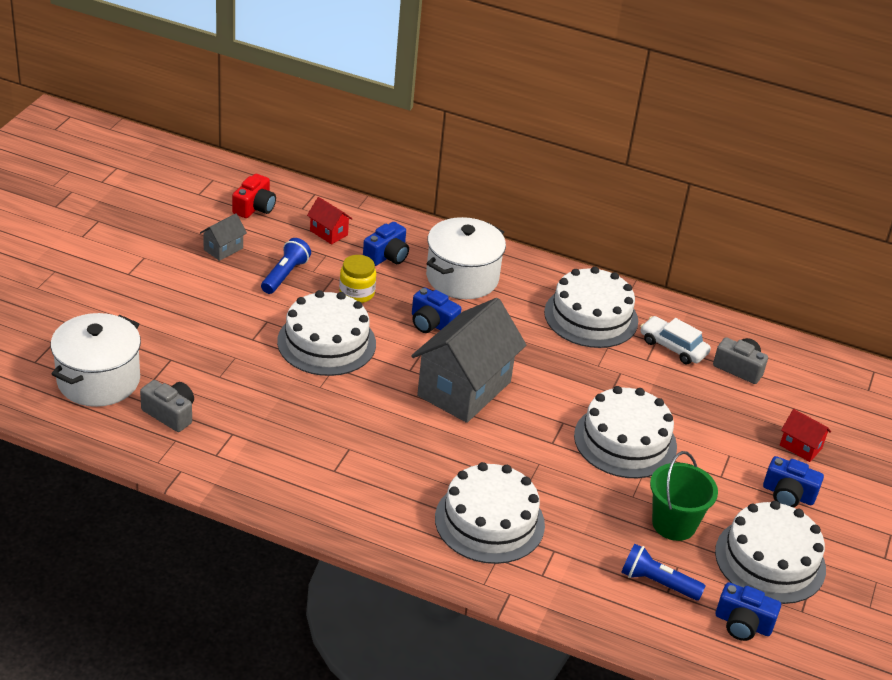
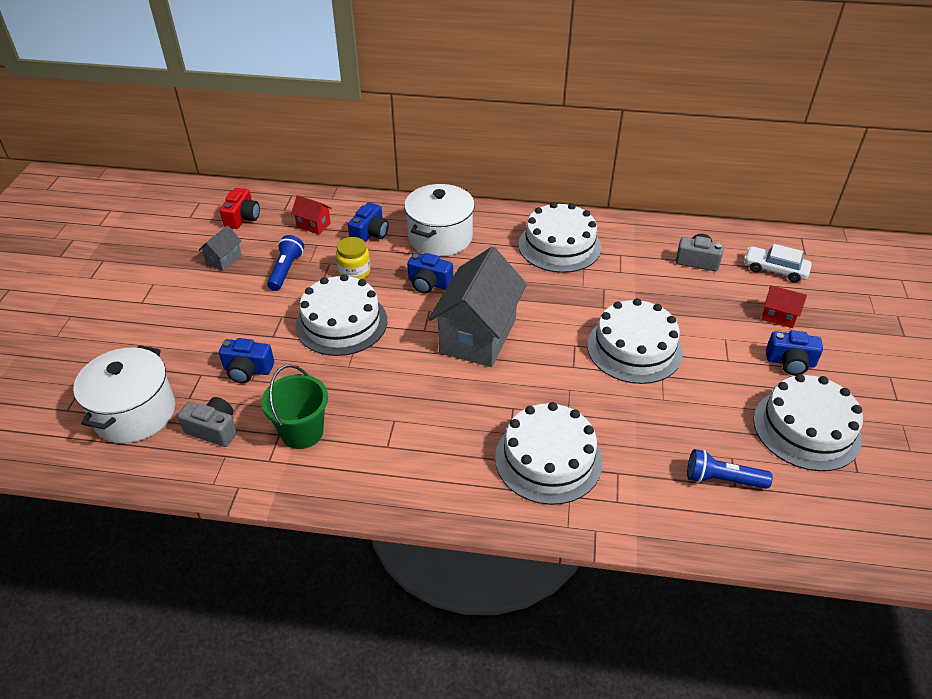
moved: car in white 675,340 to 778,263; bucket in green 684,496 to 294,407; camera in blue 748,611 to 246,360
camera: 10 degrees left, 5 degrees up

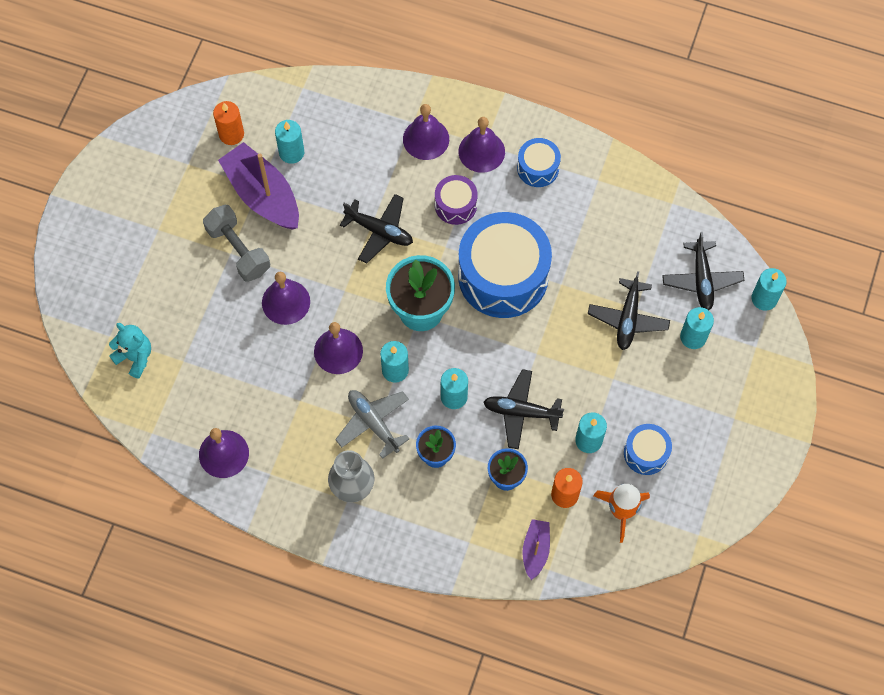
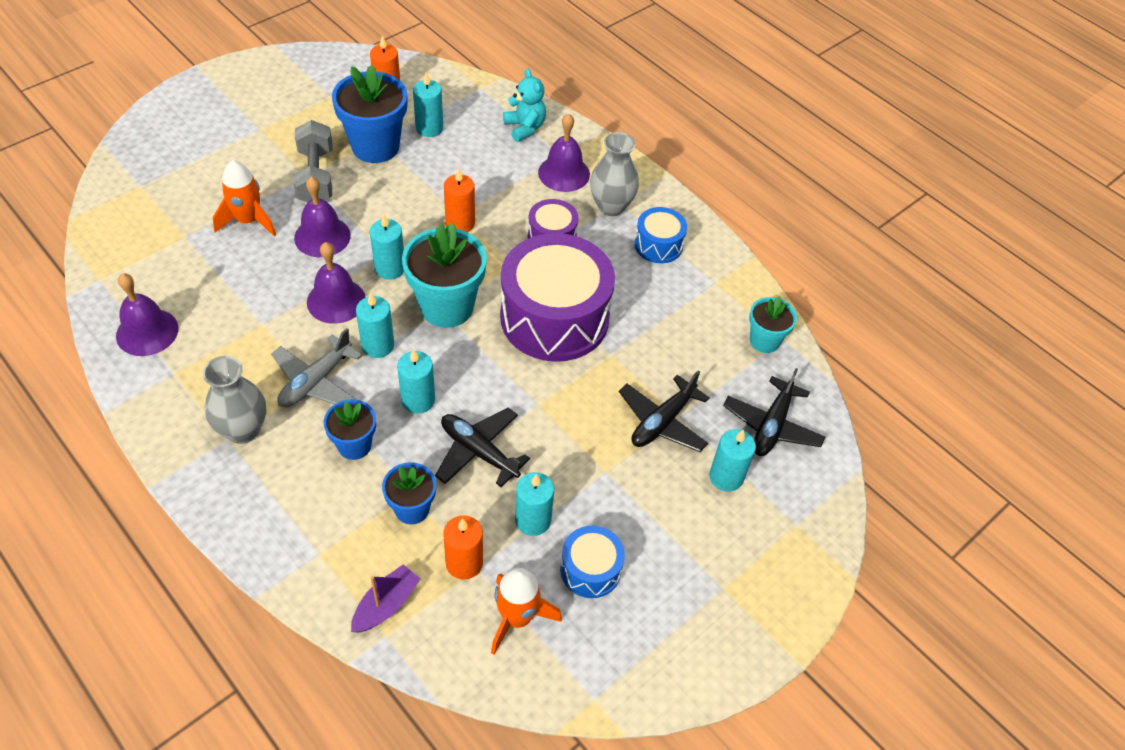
added: rocket in orange 244,198; flower pot in turquoise 773,324
moved: teddy bear in turquoise 130,351 to 524,105; candle in turquoise 769,289 to 387,247
replaced: boat in purple 258,186 to flower pot in blue 370,114; plane in black 376,229 to candle in orange 459,200; bell in purple 481,145 to vase in grey 614,174
recoloured: drum in blue 505,265 to drum in purple 557,297
turned: plane in grey 372,424 = 316,367 135 degrees counterclockwise
camera: 25 degrees right, 15 degrees down

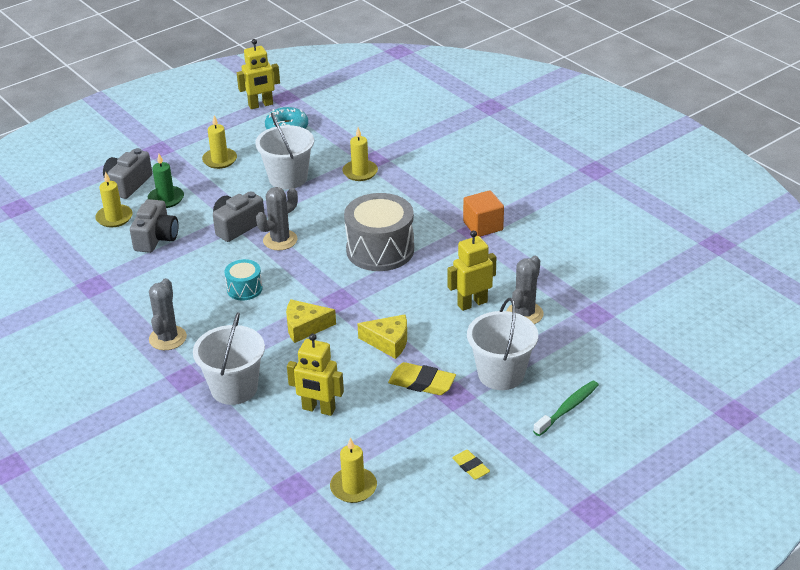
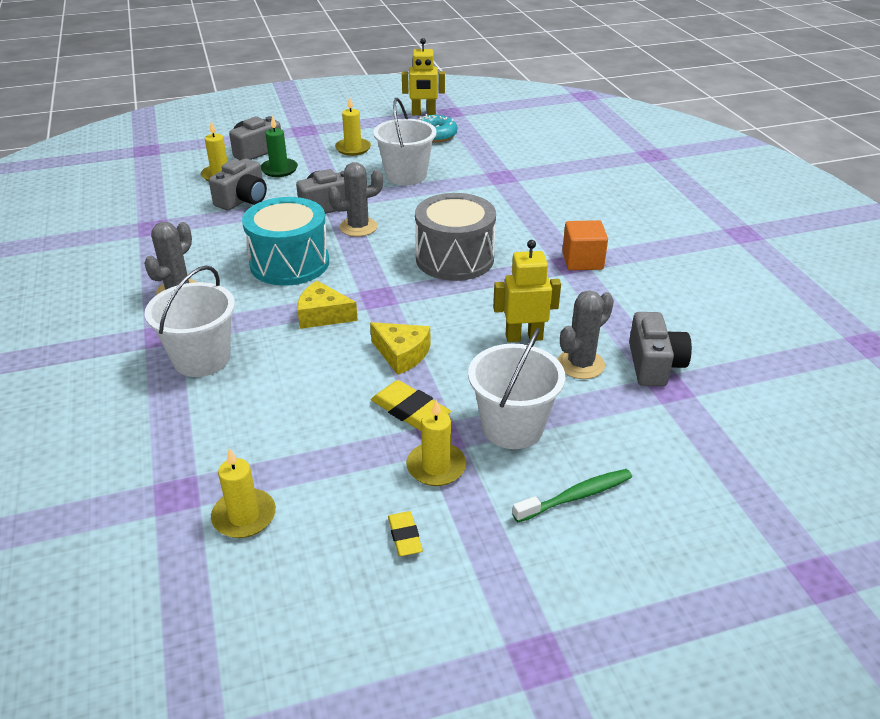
removed: robot in yellow 315,374
added: camera in grey 660,349
moved: candle in yellow 360,154 to 436,443
resized: drum in turquoise 243,280 = 285,241 x1.98
camera: 20 degrees right, 0 degrees up

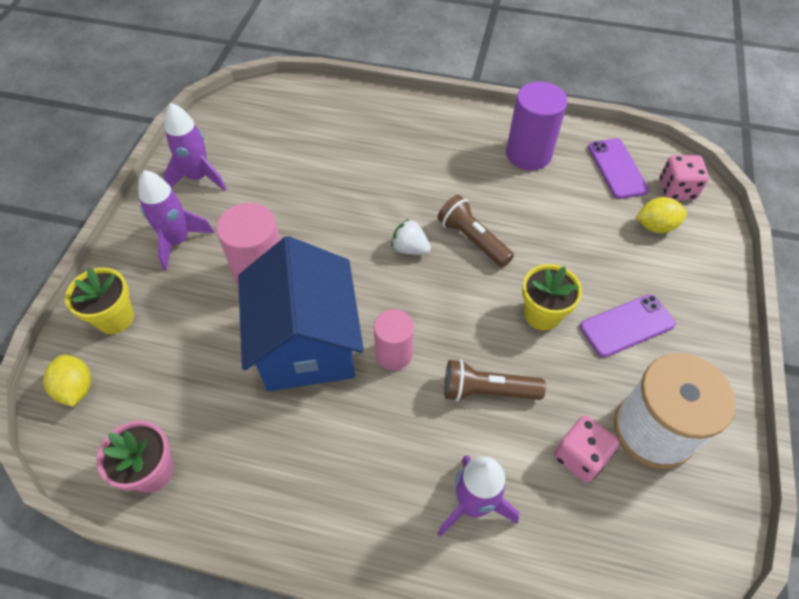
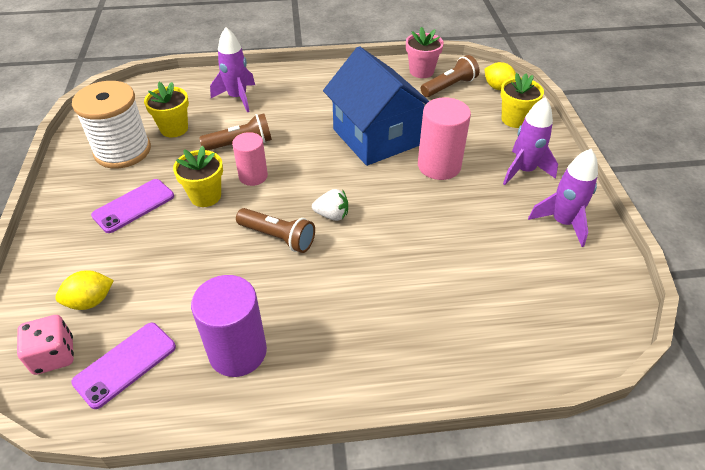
added: flashlight in brown 450,76
moved: cylinder in pink 394,339 to 250,159
replaced: dice in pink 586,449 to flower pot in yellow 166,109
turned: phone in purple 618,168 = 123,366 75 degrees clockwise
camera: 160 degrees right, 10 degrees down

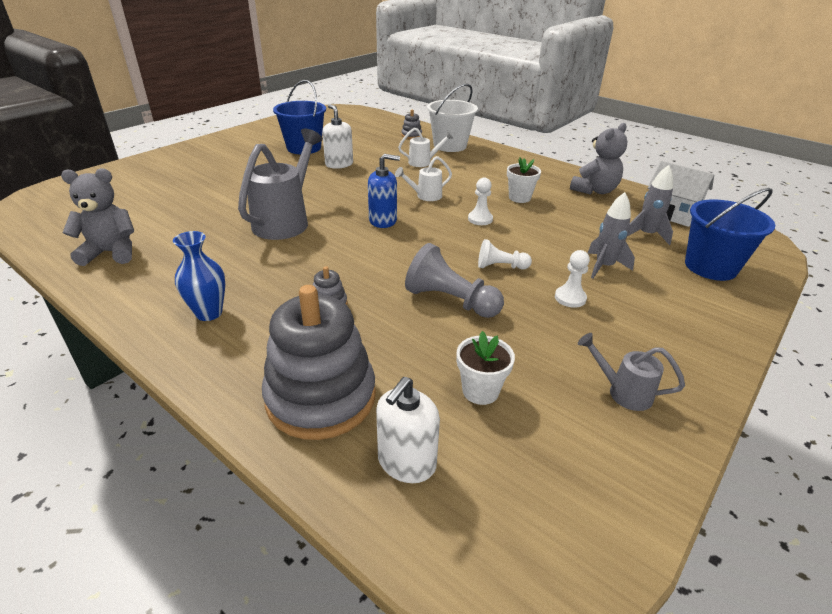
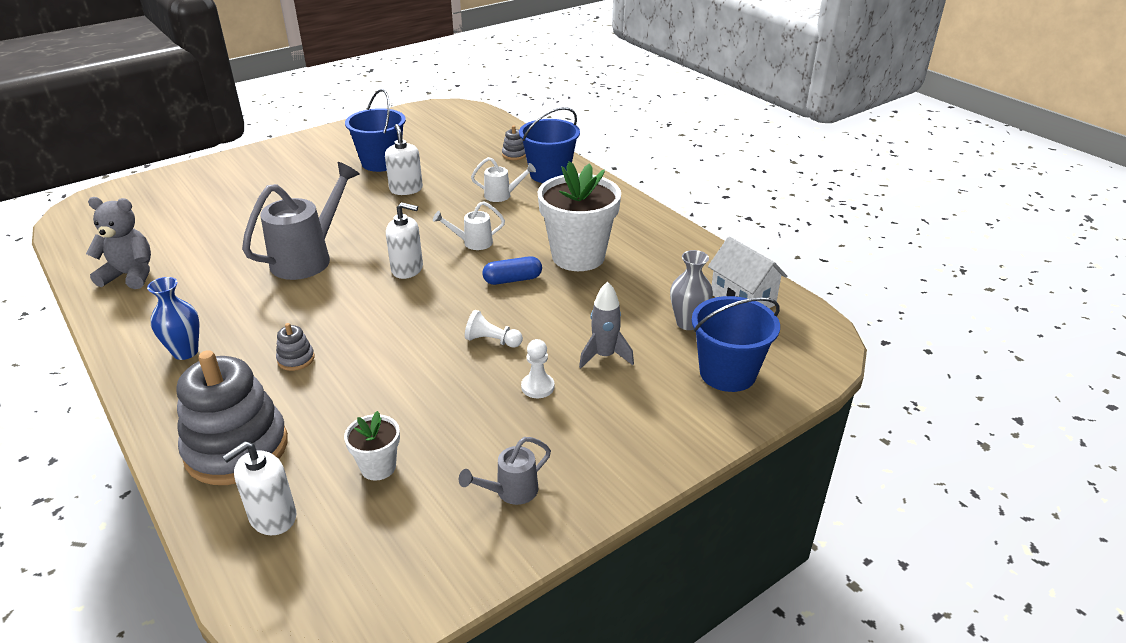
removed: pawn in grey 454,280; teddy bear in grey 598,159
replaced: pawn in white 480,201 to capsule in blue 512,270; rocket in grey 650,205 to vase in grey 691,290
recoloured: soap dispenser in blue 384,191 to soap dispenser in white 404,240; bucket in white 452,117 to bucket in blue 549,145
turned: watering can in grey 631,372 = 505,471 75 degrees counterclockwise
resized: flower pot in white 524,180 = 579,216 x2.07
camera: 15 degrees right, 0 degrees up

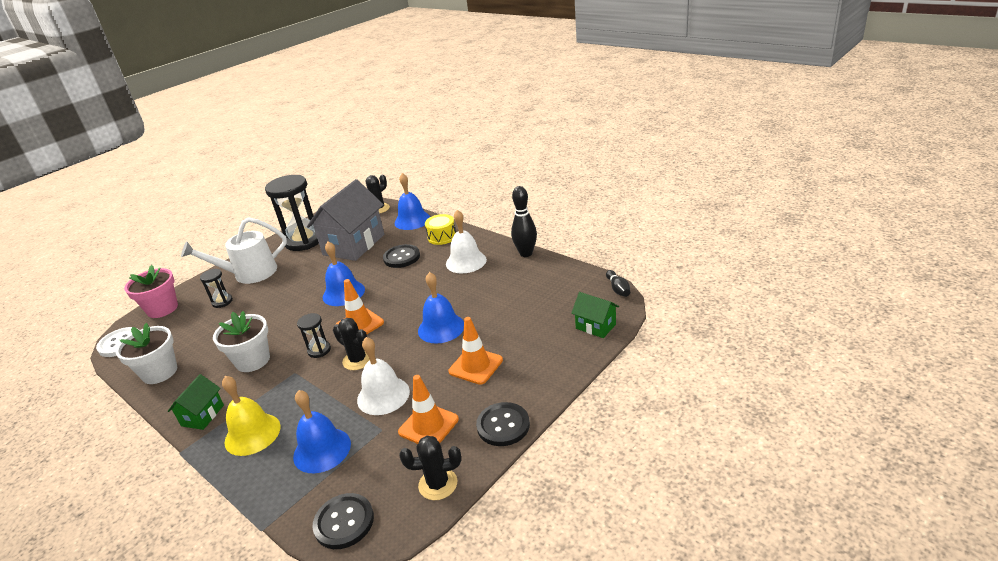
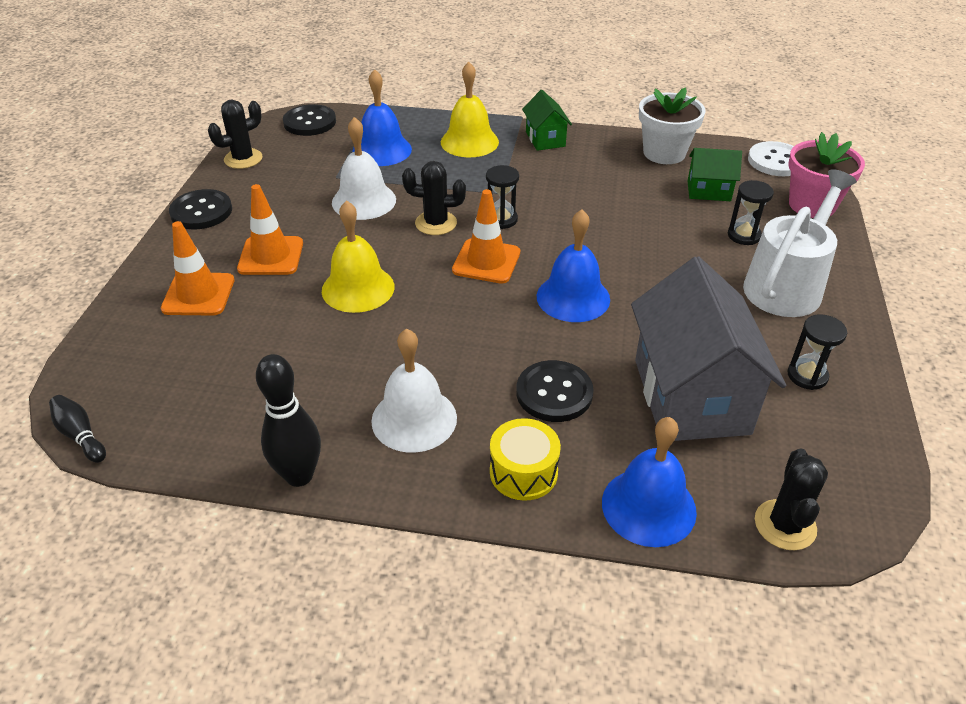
removed: flower pot in white 241,341
moved: traffic cone in orange 428,409 to 197,268; house in green 595,315 to 715,174
recoloured: bell in blue 441,308 to bell in yellow 358,256
resized: hourglass in black 292,213 = 817,352 x0.46
camera: 145 degrees right, 10 degrees up

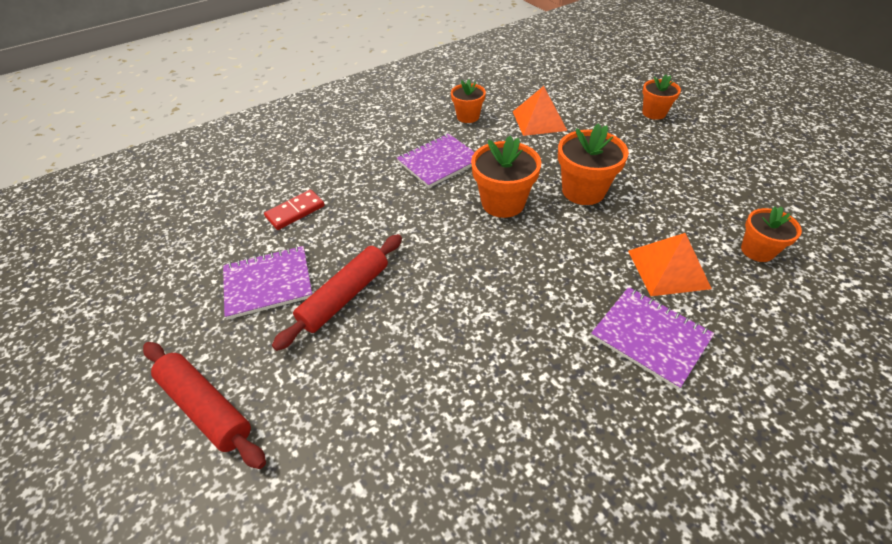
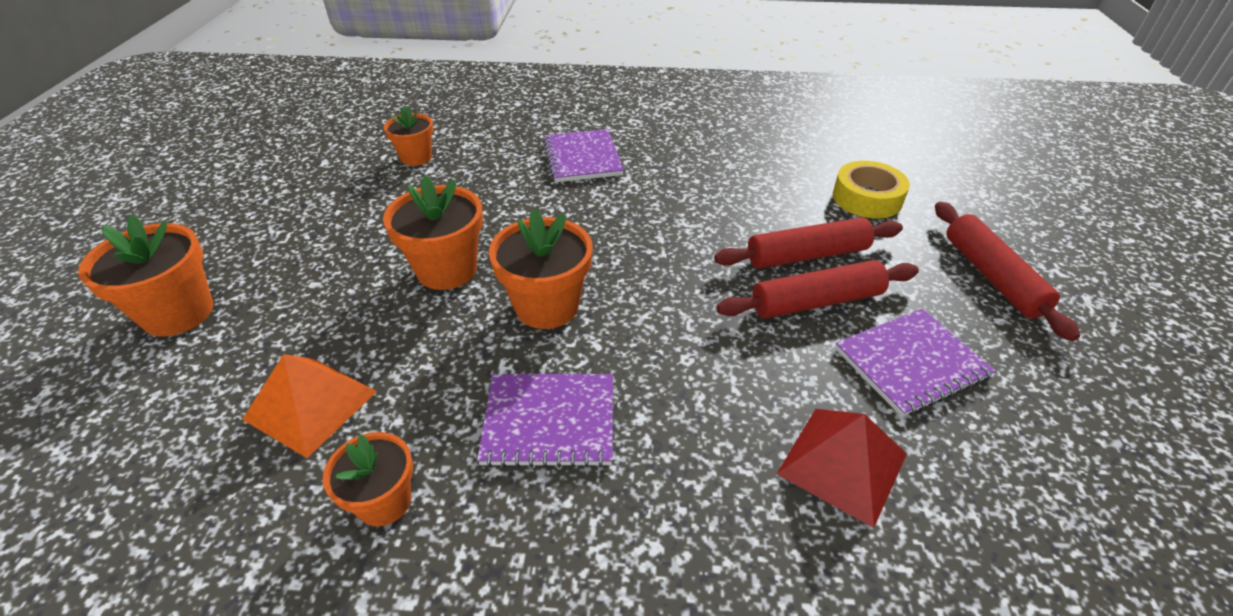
removed: pyramid in orange 670,264
added: rolling pin in red 808,243; tape in yellow 871,189
replaced: domino in red 294,210 to pyramid in red 842,468
turned: notebook in purple 267,282 = 915,363 45 degrees counterclockwise
resized: flower pot in orange 661,97 = 145,275 x1.57
camera: 145 degrees left, 5 degrees down

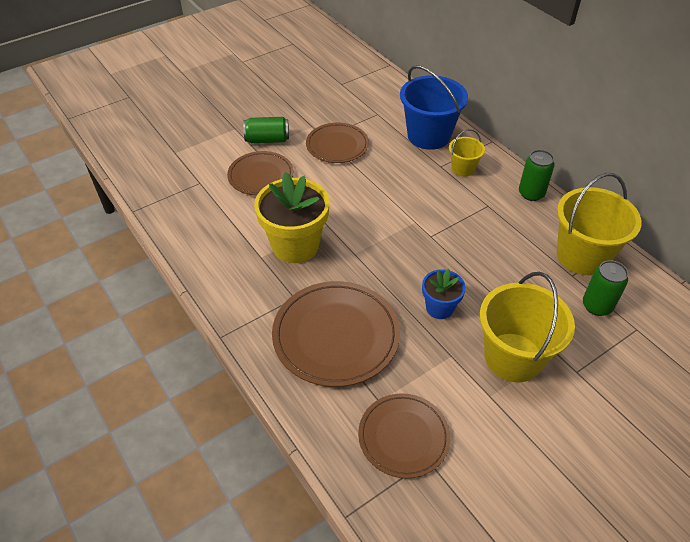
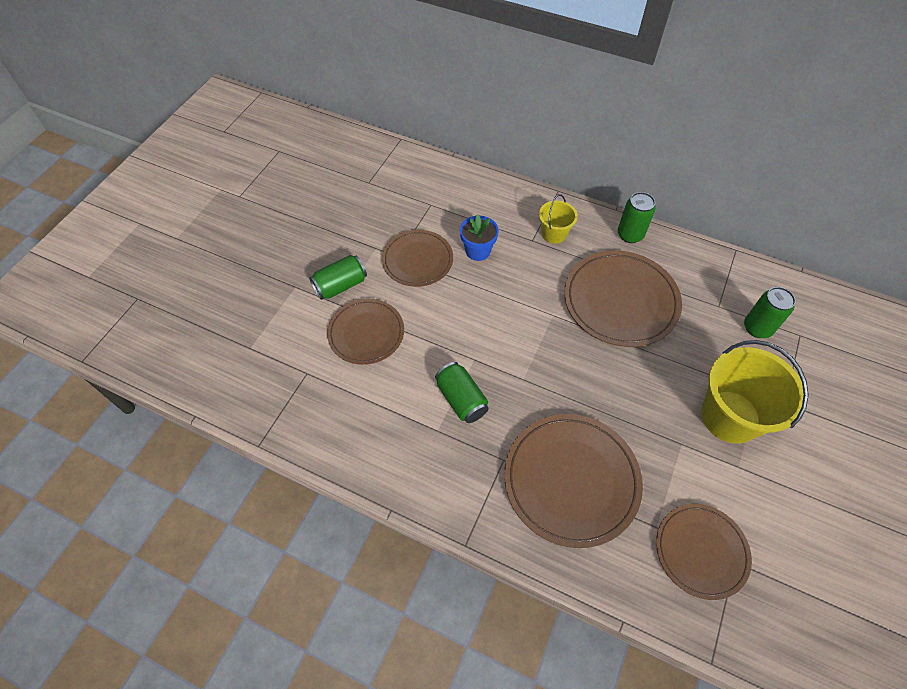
removed: bucket in blue 434,107; bucket in yellow 599,224
added: plate in brown 623,298
moved: flower pot in blue 444,294 to 479,237
replaced: flower pot in yellow 291,217 to can in green 461,392
camera: 30 degrees left, 10 degrees up

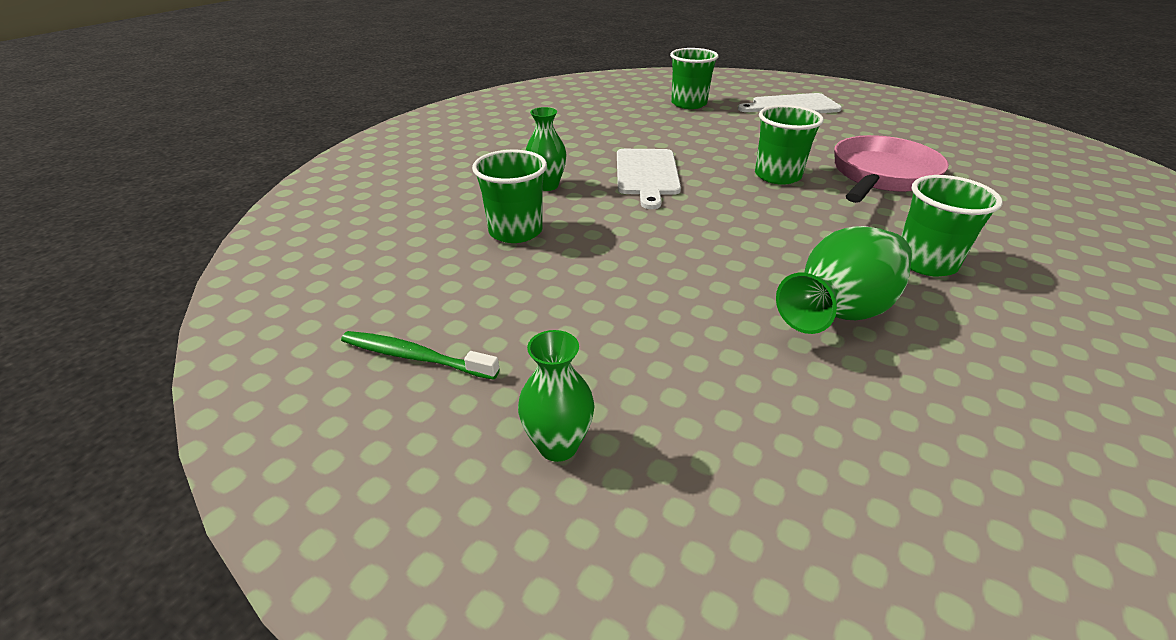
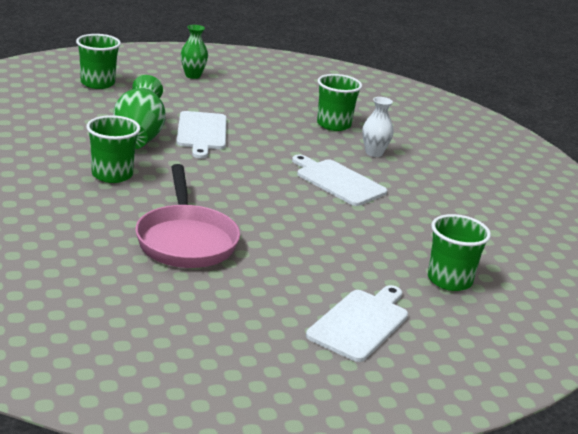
removed: toothbrush in green 420,355
added: cutting board in white 201,134
moved: cup in green 789,145 to 98,61
recoloured: vase in green 546,149 to vase in white 377,127
camera: 130 degrees right, 10 degrees down

